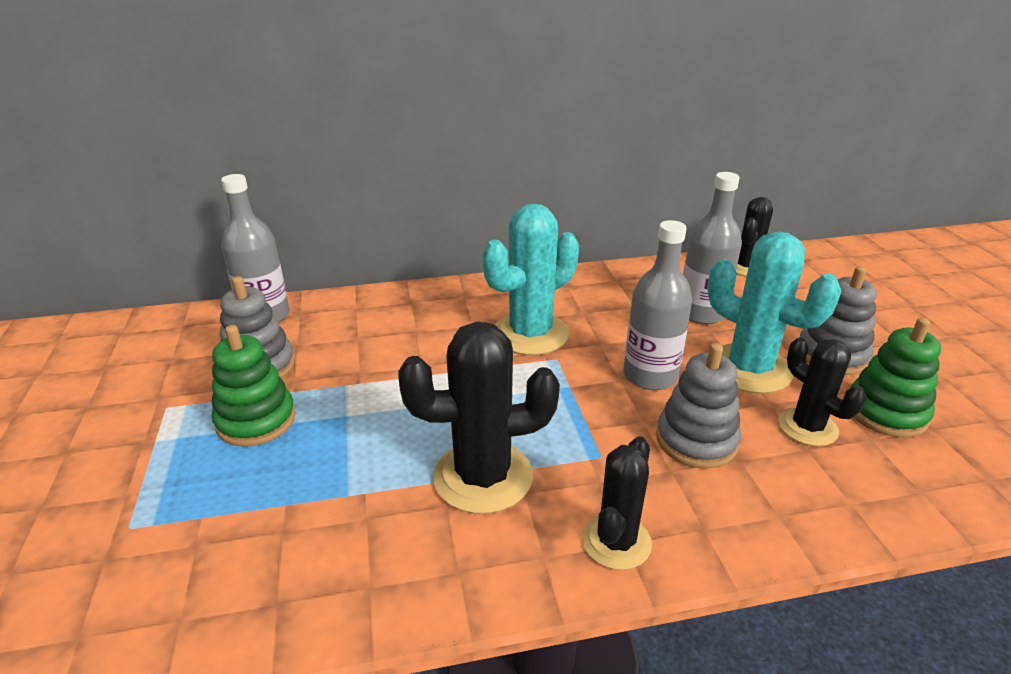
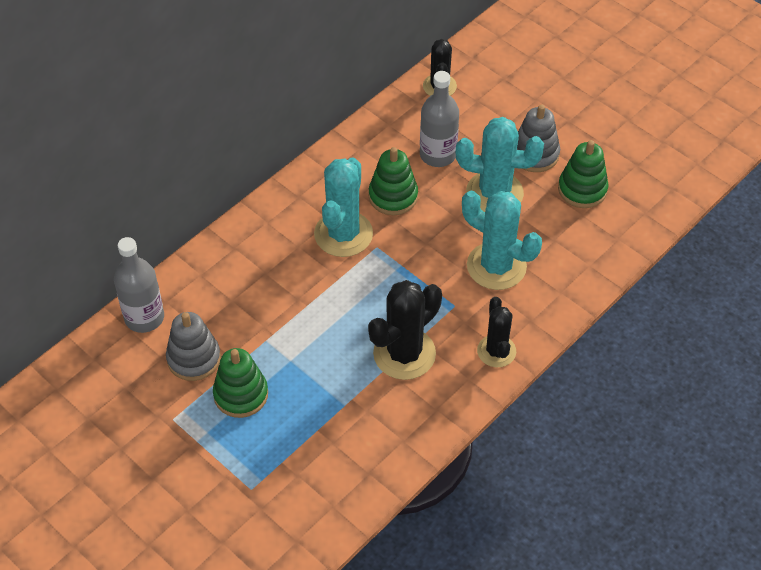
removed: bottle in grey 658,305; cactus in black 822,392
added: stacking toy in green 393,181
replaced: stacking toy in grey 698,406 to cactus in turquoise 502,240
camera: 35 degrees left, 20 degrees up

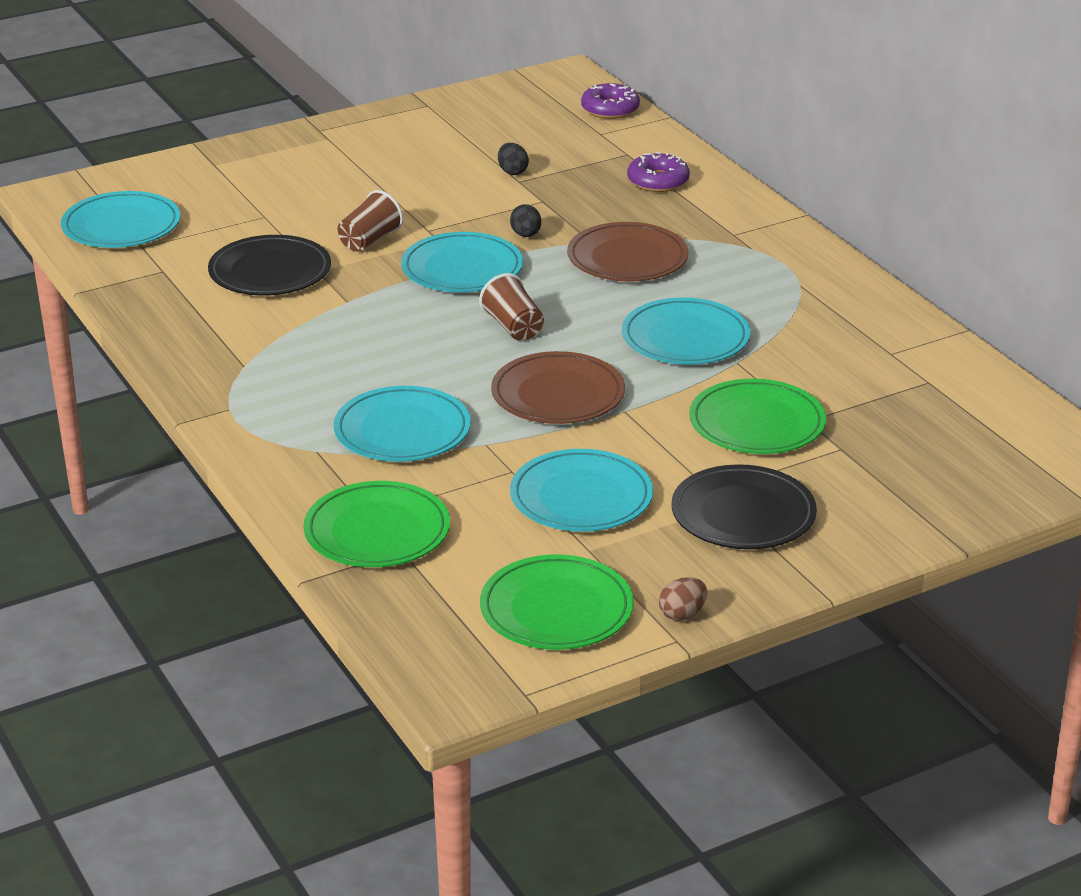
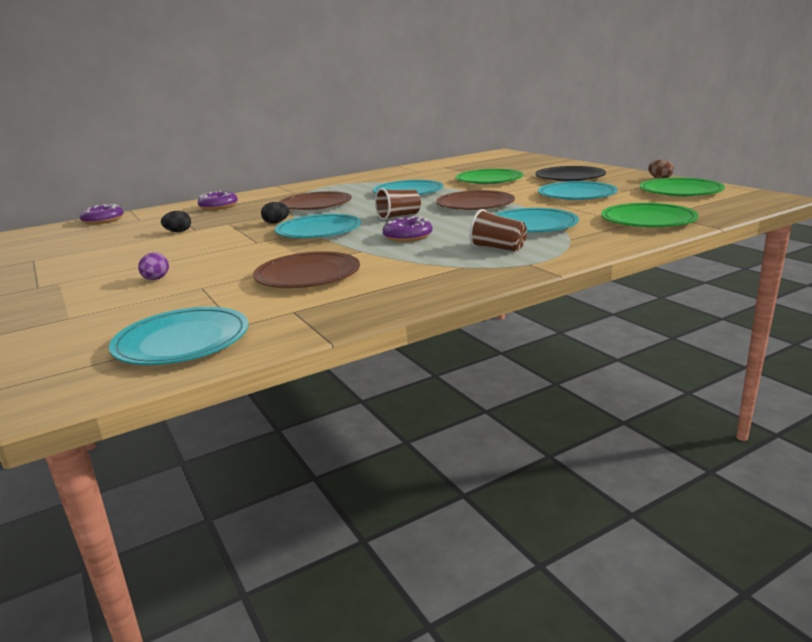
added: egg in purple 153,266; donut in purple 407,229
moved: cup in brown 370,221 to 498,230
recoloured: plate in black 269,265 to plate in brown 306,269
camera: 90 degrees left, 10 degrees down

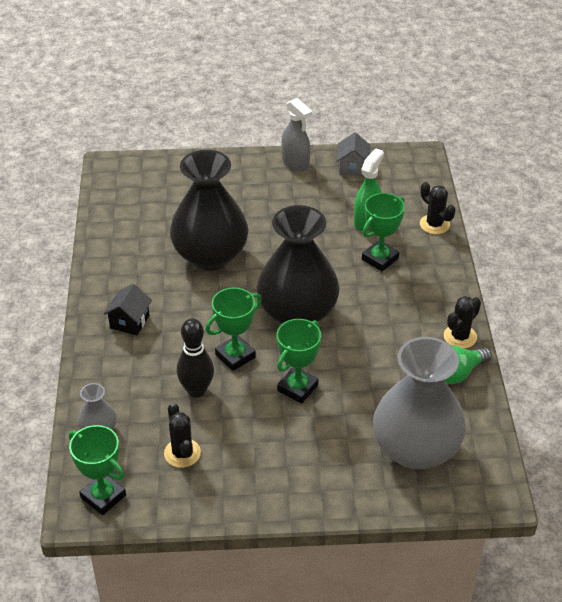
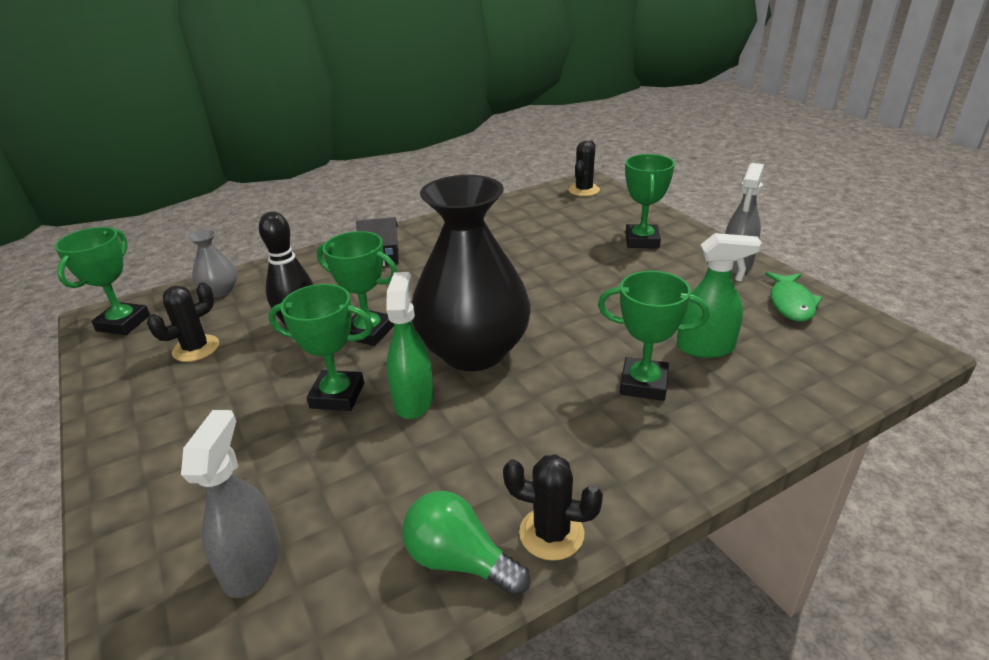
removed: vase in black 209,210
added: spray bottle in green 410,345; trophy in green 650,201
moved: cactus in black 437,208 to 584,168
replaced: house in grey 354,154 to fish in green 794,297; vase in grey 419,403 to spray bottle in grey 230,504
camera: 65 degrees right, 10 degrees down

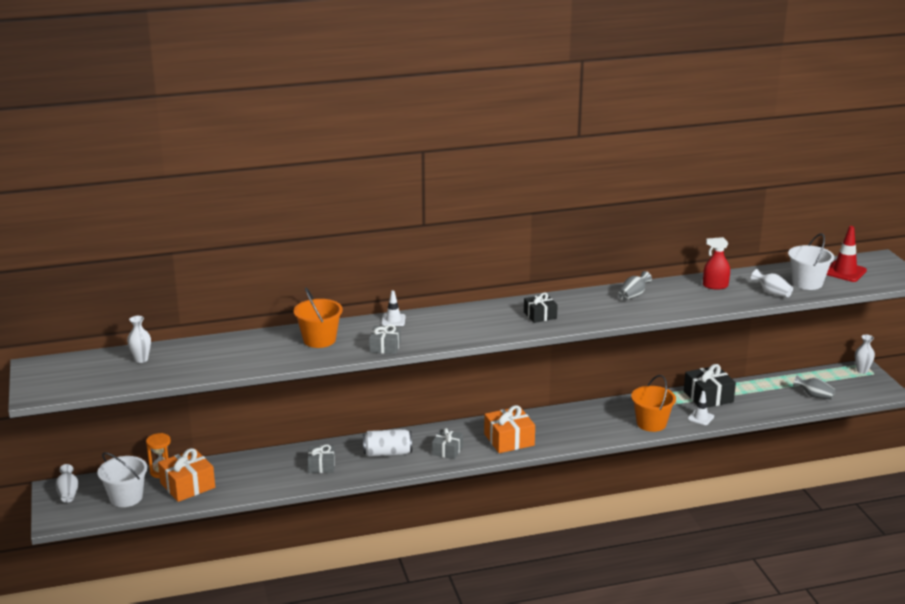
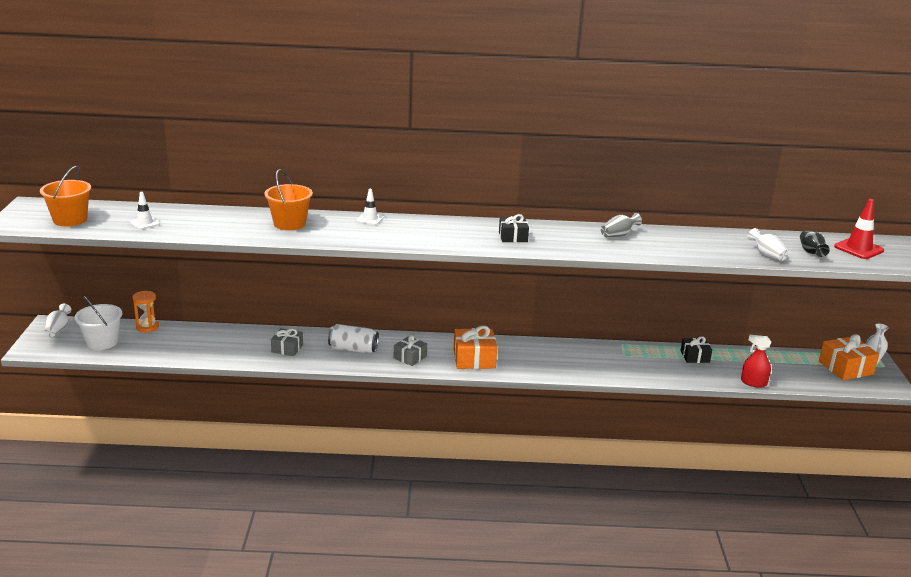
removed: vase in white 139,339; gift in grey 385,339; vase in grey 814,387
moved: gift in orange 186,475 to 849,357; bucket in orange 653,403 to 65,196; traffic cone in white 701,408 to 145,211; spray bottle in red 716,263 to 756,361
replaced: bucket in white 811,261 to vase in black 815,243
resized: gift in black 710,386 = 696,349 x0.63
camera: 15 degrees right, 0 degrees up

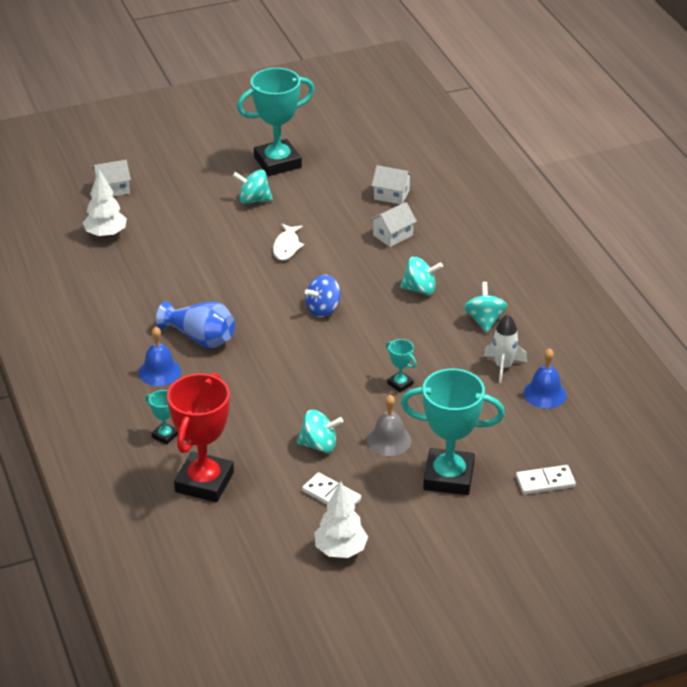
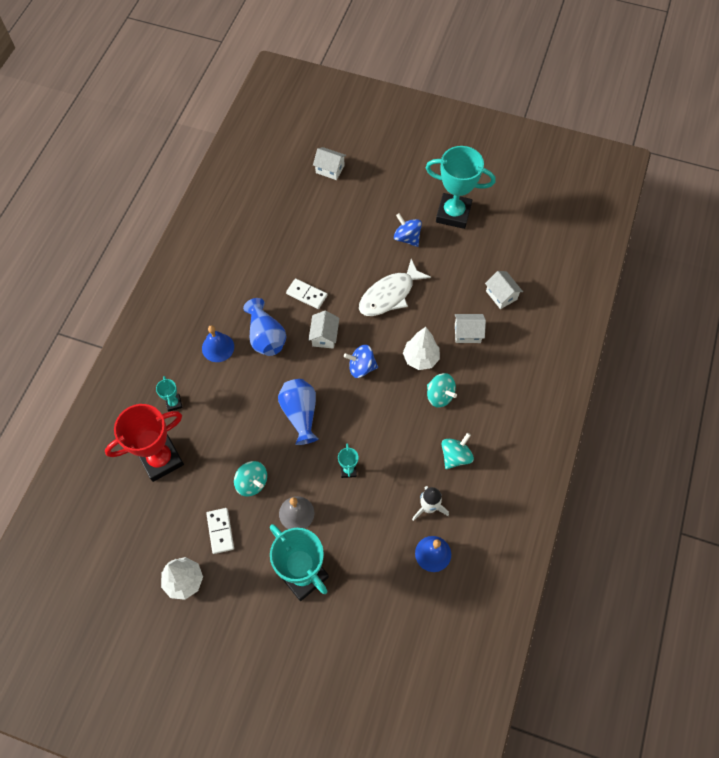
added: vase in blue 298,412; house in white 324,330
moved: tree in white 105,203 to 421,348; domino in white 546,479 to 306,293
recoloured: spinning top in turquoise 253,187 to spinning top in blue 408,230
resized: fish in white 288,242 = 395,287 x1.68
camera: 40 degrees right, 25 degrees up

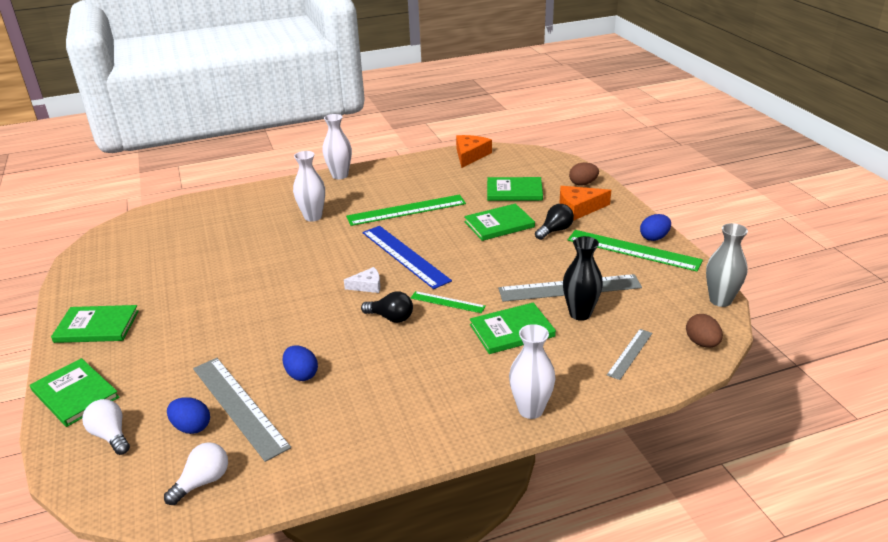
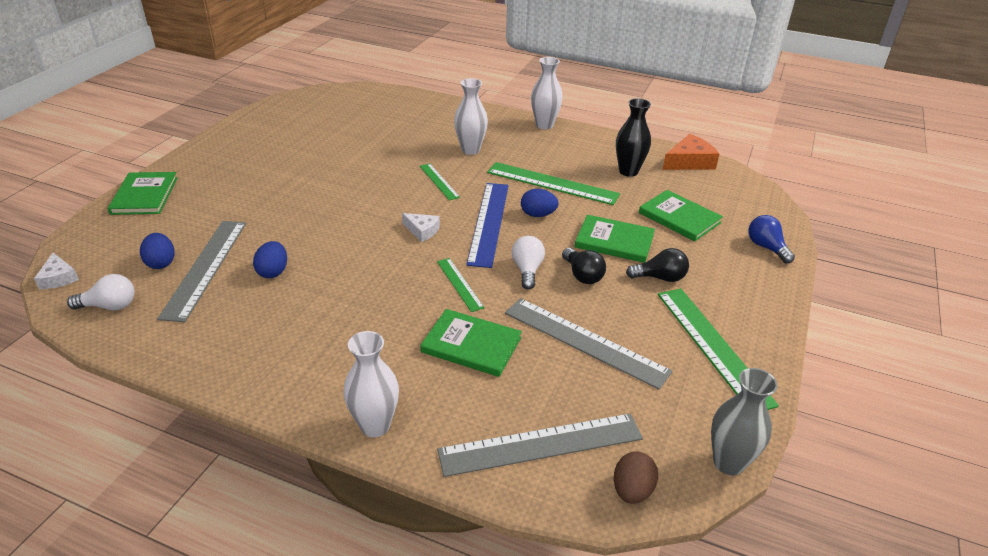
removed: book in green 95,324; cheese in orange 585,203
added: cheese in white 56,271; ruler in green 440,181
moved: light bulb in white 106,427 to 528,263; light bulb in black 387,307 to 584,266; vase in black 583,278 to 633,137; egg in blue 655,227 to 540,203
replaced: egg in brown 584,174 to light bulb in blue 771,239
resized: ruler in grey 629,354 = 540,445 x1.88
camera: 40 degrees right, 5 degrees up

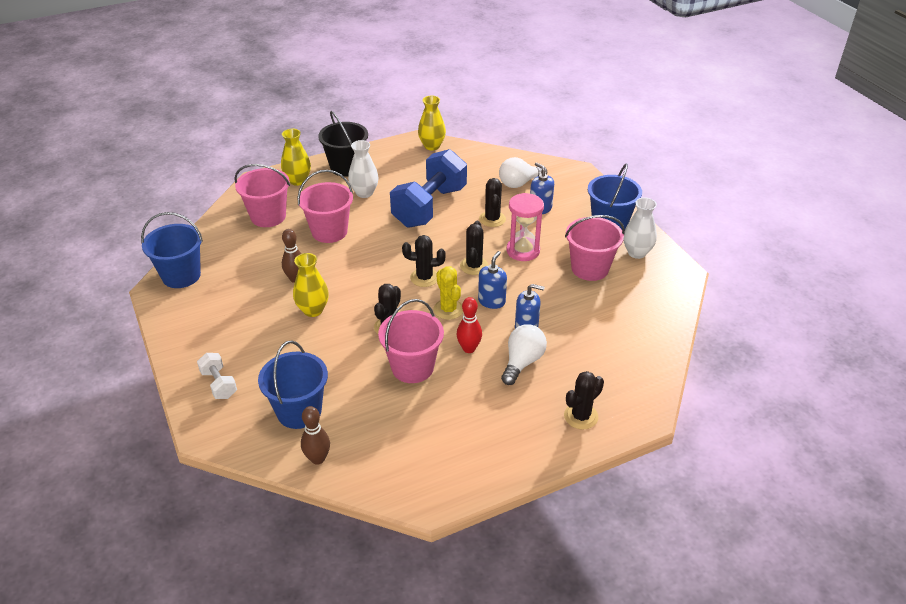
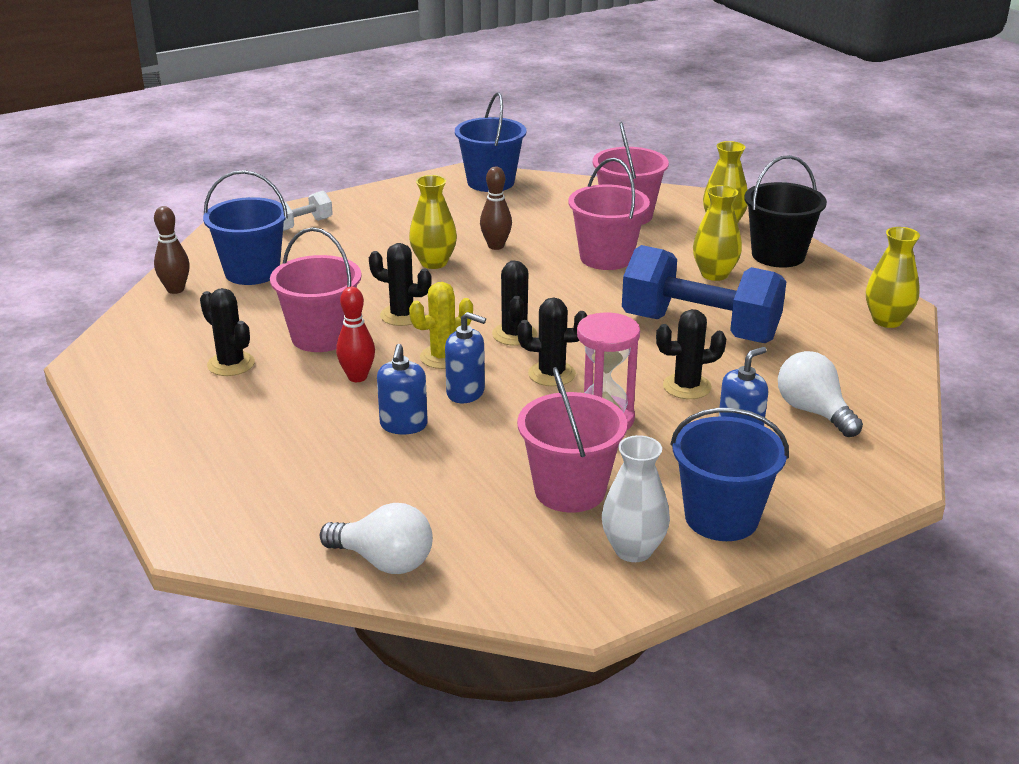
moved: light bulb in white 524,354 to 376,538; cactus in black 584,400 to 227,332
recoloured: vase in white 363,169 to vase in yellow 717,233
camera: 85 degrees right, 10 degrees down

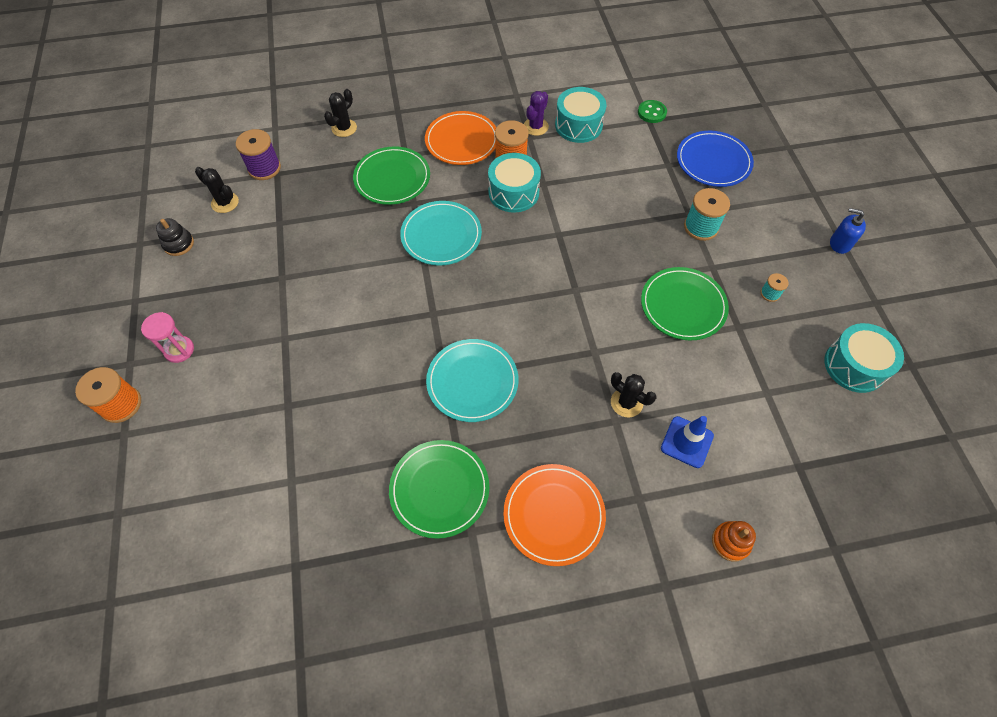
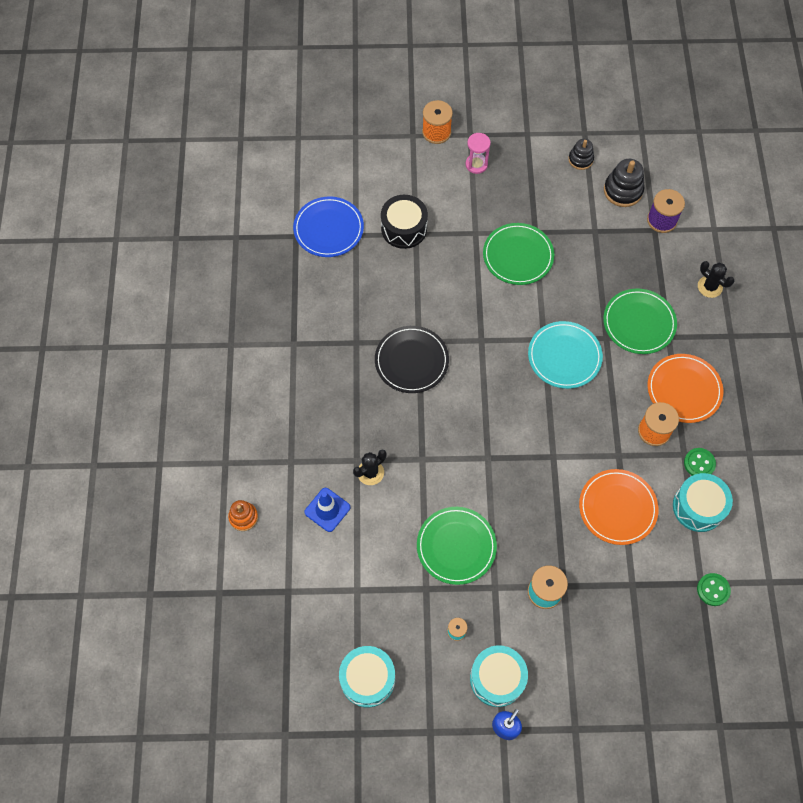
added: drum in black 404,222
moved: plate in green 439,489 to 518,254; drum in turquoise 514,183 to 499,676; plate in orange 554,515 to 618,507; plate in blue 715,159 to 328,226
replaced: cactus in black 217,190 to stacking toy in black 624,183; cactus in purple 536,113 to button in green 700,462
recoloured: plate in turquoise 472,380 to plate in black 412,359
camera: 100 degrees right, 5 degrees up

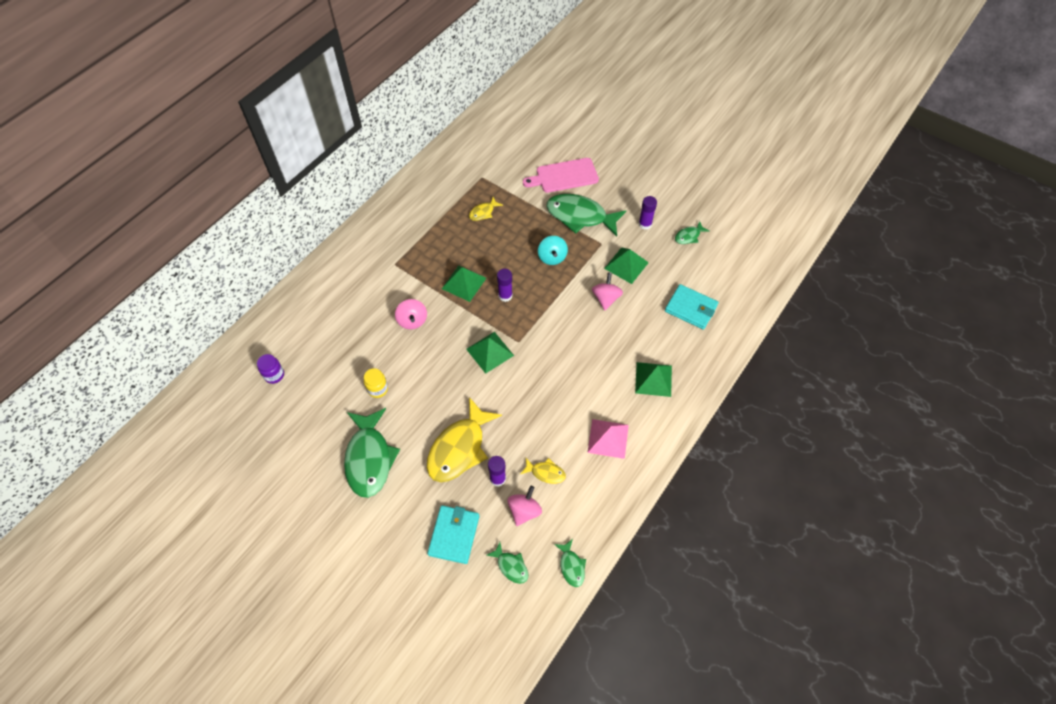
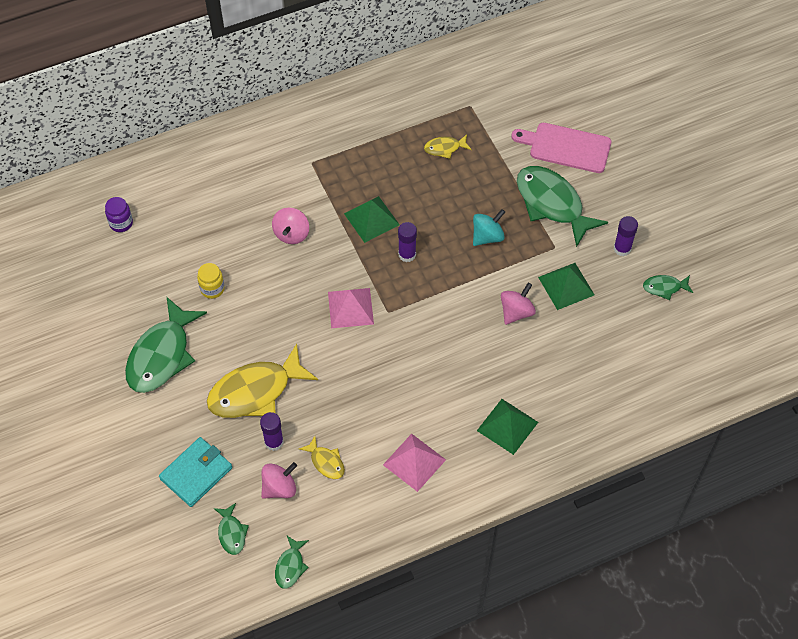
removed: wallet in turquoise 692,307
recoloured: pyramid in green 490,353 to pyramid in pink 351,308
turned: spinning top in turquoise 553,250 = 489,227 150 degrees counterclockwise
camera: 30 degrees right, 0 degrees up

